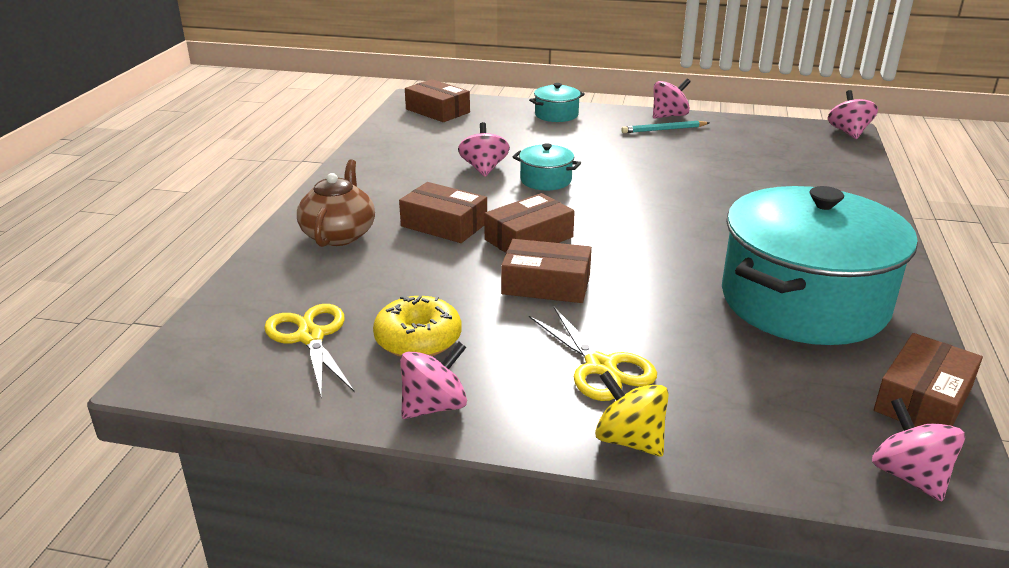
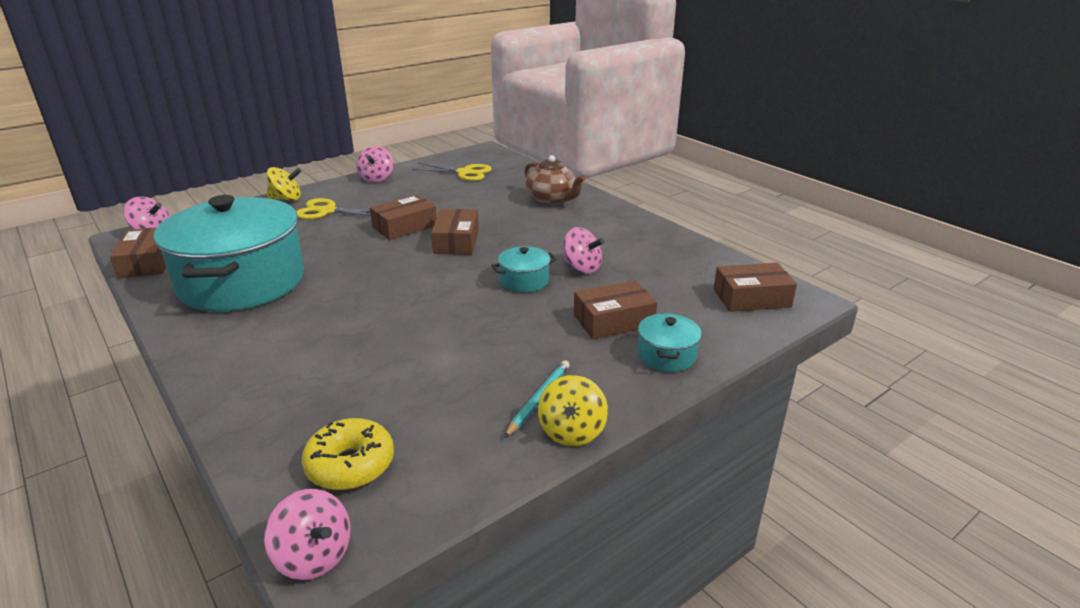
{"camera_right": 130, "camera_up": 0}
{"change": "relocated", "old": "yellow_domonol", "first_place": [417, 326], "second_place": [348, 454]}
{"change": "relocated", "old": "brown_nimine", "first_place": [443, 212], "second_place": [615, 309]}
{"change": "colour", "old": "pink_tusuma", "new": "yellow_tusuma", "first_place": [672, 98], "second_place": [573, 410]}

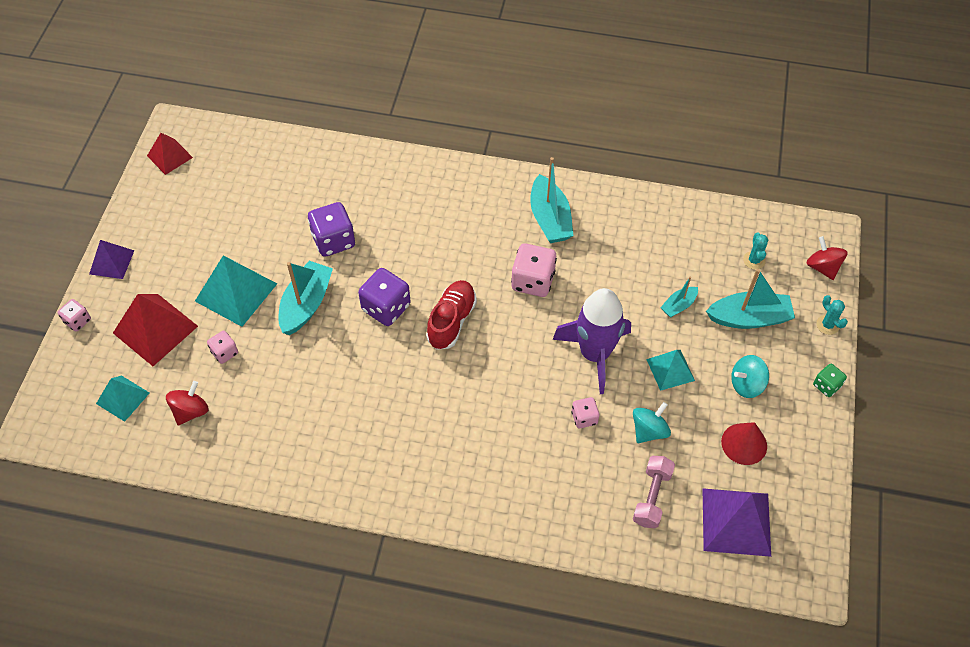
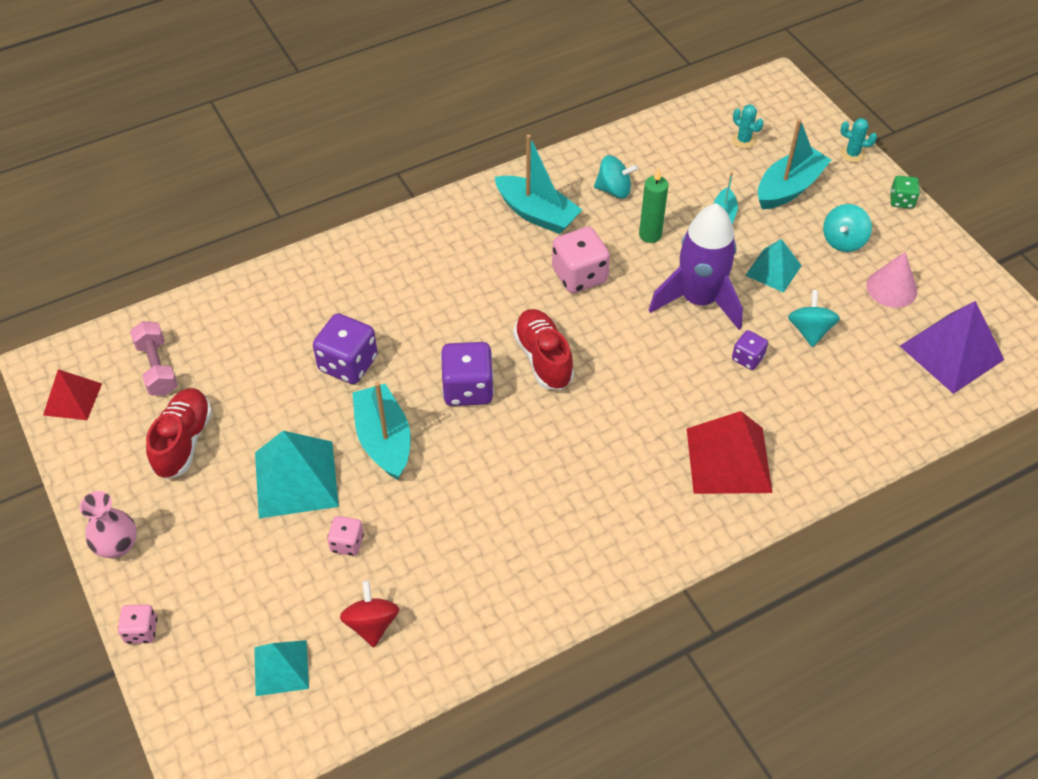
{"camera_right": -40, "camera_up": -5}
{"change": "exchanged", "old": "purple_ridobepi", "new": "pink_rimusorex", "first_place": [111, 259], "second_place": [108, 524]}
{"change": "relocated", "old": "red_ridobepi", "first_place": [155, 330], "second_place": [729, 452]}
{"change": "colour", "old": "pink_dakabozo", "new": "purple_dakabozo", "first_place": [585, 412], "second_place": [750, 350]}
{"change": "relocated", "old": "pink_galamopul", "first_place": [654, 492], "second_place": [154, 358]}
{"change": "colour", "old": "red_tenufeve", "new": "pink_tenufeve", "first_place": [744, 443], "second_place": [891, 280]}
{"change": "missing", "old": "red_tusuma", "first_place": [827, 258]}
{"change": "appeared", "new": "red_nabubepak", "second_place": [179, 433]}
{"change": "appeared", "new": "turquoise_tusuma", "second_place": [616, 177]}
{"change": "appeared", "new": "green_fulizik", "second_place": [654, 205]}

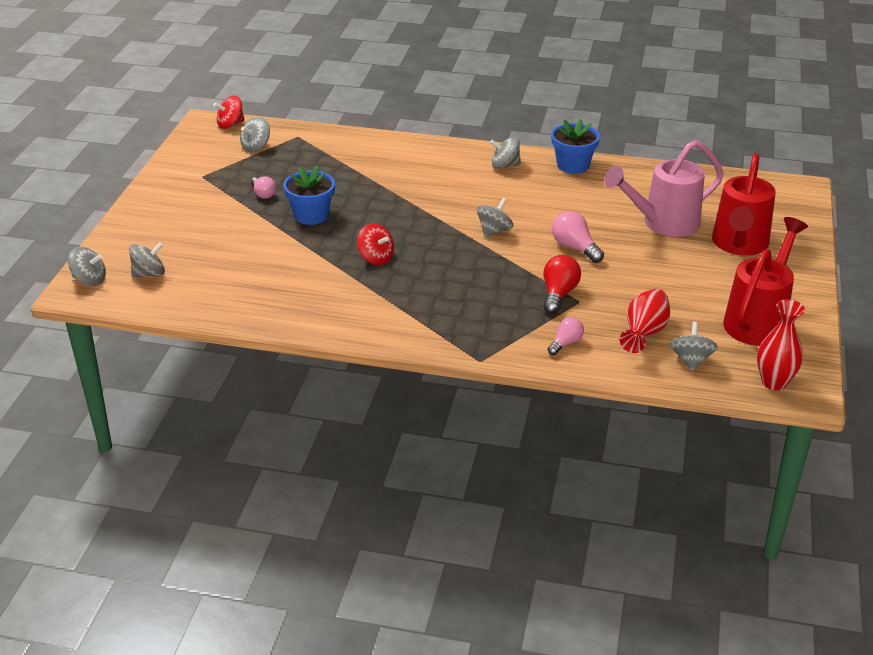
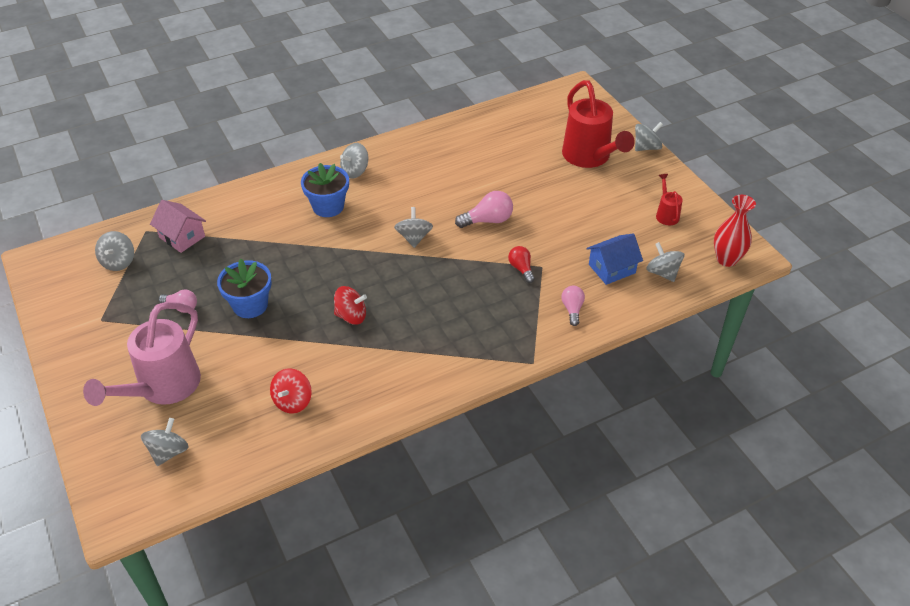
{"camera_right": -40, "camera_up": 10}
{"change": "relocated", "old": "grey_tusuma", "first_place": [87, 266], "second_place": [649, 136]}
{"change": "relocated", "old": "red_tusuma", "first_place": [229, 112], "second_place": [291, 390]}
{"change": "size", "old": "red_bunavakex", "first_place": [562, 284], "second_place": [521, 264], "factor": 0.66}
{"change": "relocated", "old": "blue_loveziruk", "first_place": [575, 146], "second_place": [325, 190]}
{"change": "spun", "old": "pink_bunavakex", "first_place": [578, 237], "second_place": [484, 209], "degrees": 150}
{"change": "relocated", "old": "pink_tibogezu", "first_place": [664, 188], "second_place": [142, 354]}
{"change": "exchanged", "old": "red_rimusorex", "new": "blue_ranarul", "first_place": [644, 321], "second_place": [614, 259]}
{"change": "size", "old": "red_tibogezu", "first_place": [765, 281], "second_place": [669, 199], "factor": 0.46}
{"change": "appeared", "new": "pink_ranarul", "second_place": [178, 226]}

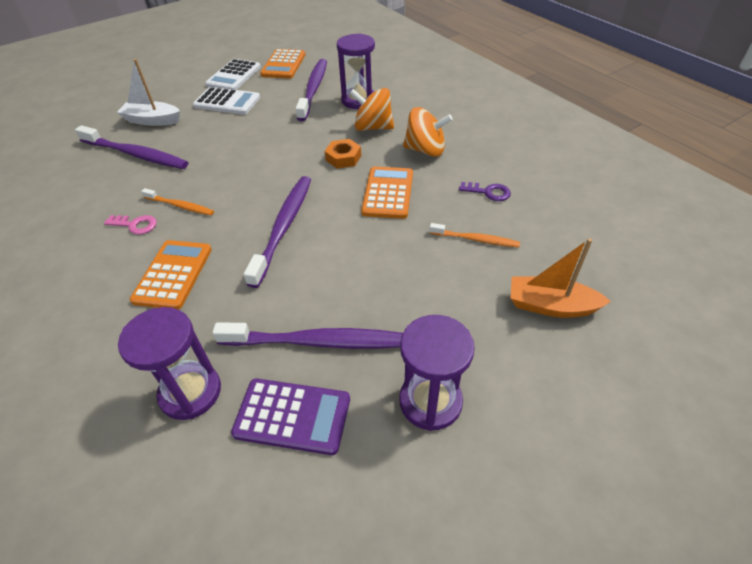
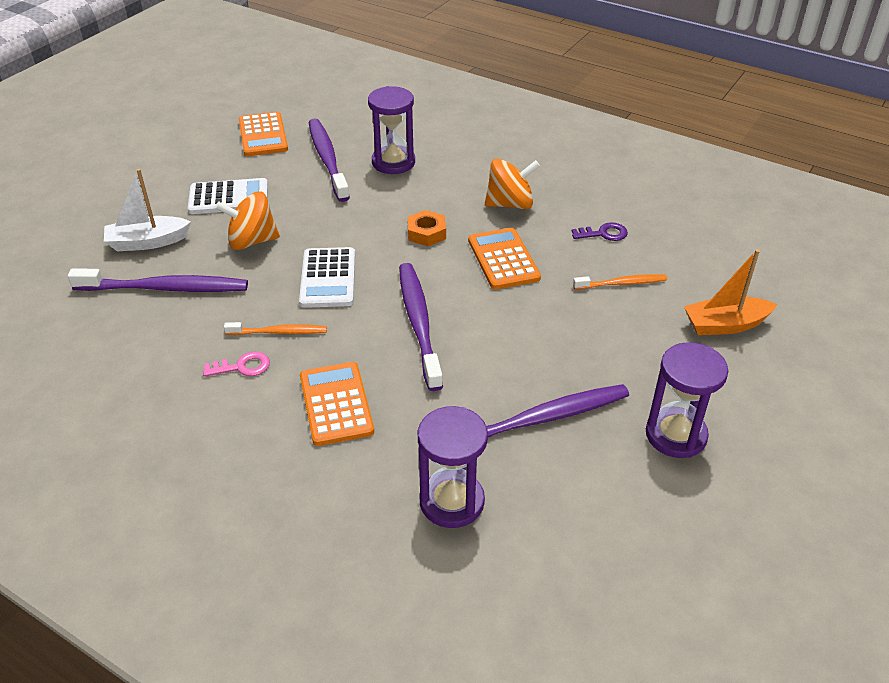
{"camera_right": -25, "camera_up": -5}
{"change": "relocated", "old": "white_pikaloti", "first_place": [233, 74], "second_place": [327, 277]}
{"change": "missing", "old": "purple_pikaloti", "first_place": [290, 416]}
{"change": "relocated", "old": "orange_tusuma", "first_place": [371, 109], "second_place": [247, 221]}

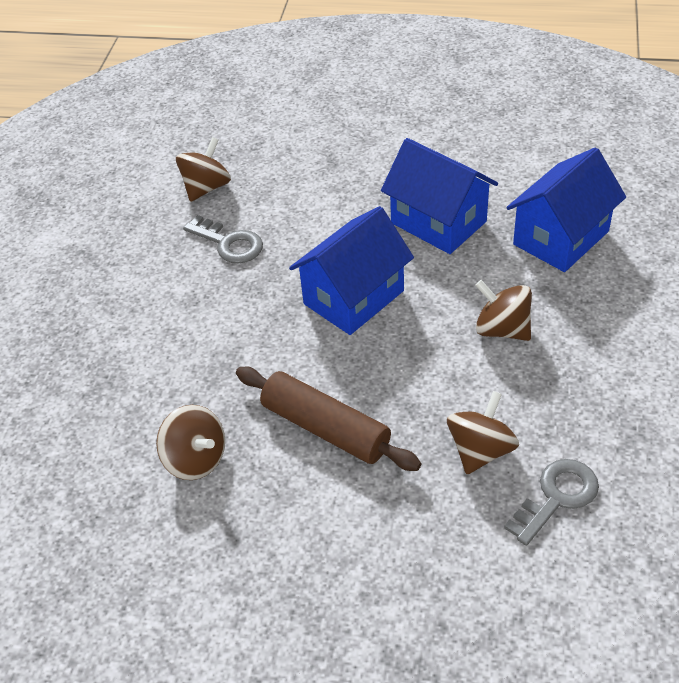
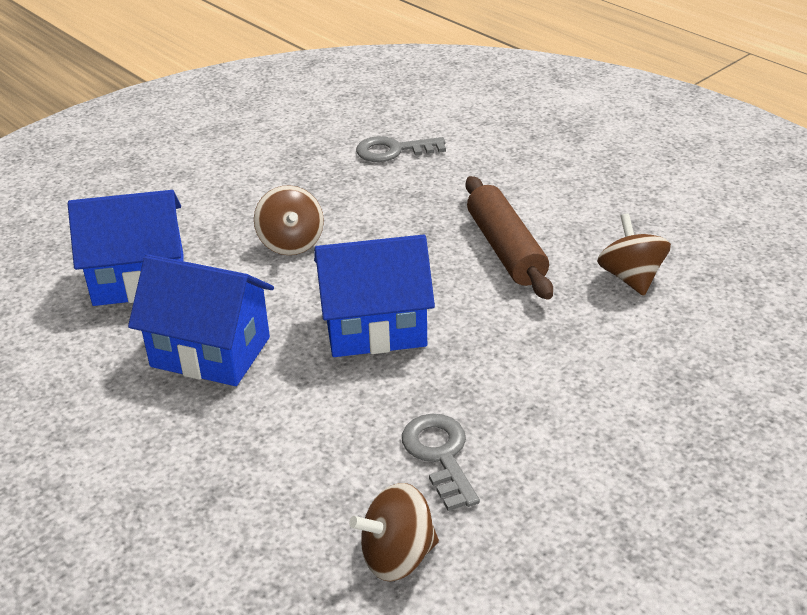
{"camera_right": -145, "camera_up": -10}
{"change": "spun", "old": "blue_ranarul", "first_place": [439, 196], "second_place": [201, 320], "degrees": -60}
{"change": "missing", "old": "brown_tusuma", "first_place": [483, 432]}

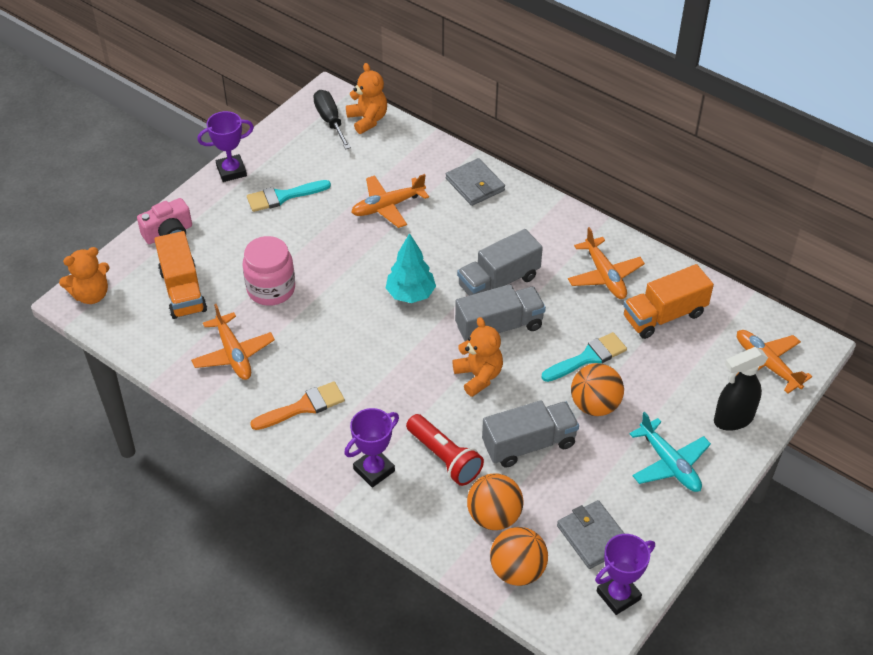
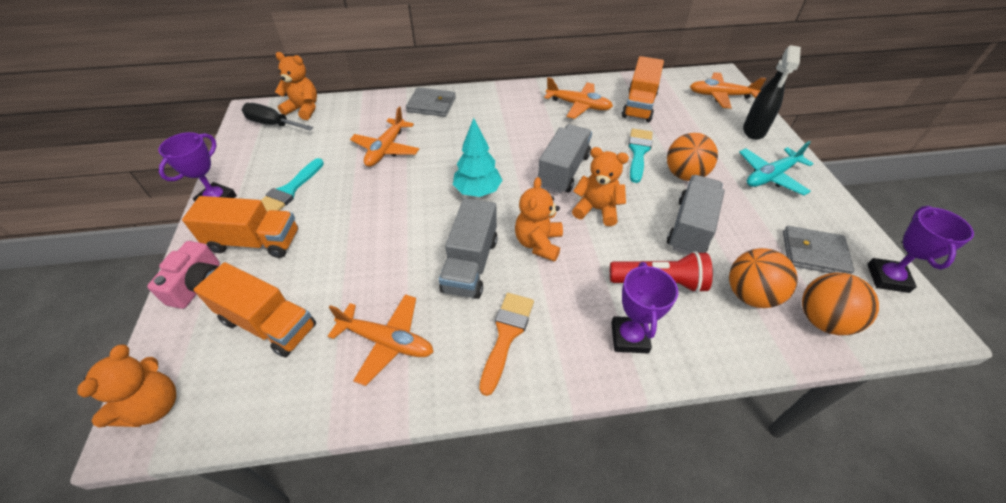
{"camera_right": -45, "camera_up": 0}
{"change": "missing", "old": "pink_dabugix", "first_place": [269, 271]}
{"change": "relocated", "old": "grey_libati", "first_place": [500, 262], "second_place": [468, 248]}
{"change": "spun", "old": "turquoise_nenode", "first_place": [670, 452], "second_place": [776, 168], "degrees": 135}
{"change": "appeared", "new": "orange_libati", "second_place": [240, 227]}
{"change": "appeared", "new": "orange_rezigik", "second_place": [539, 219]}

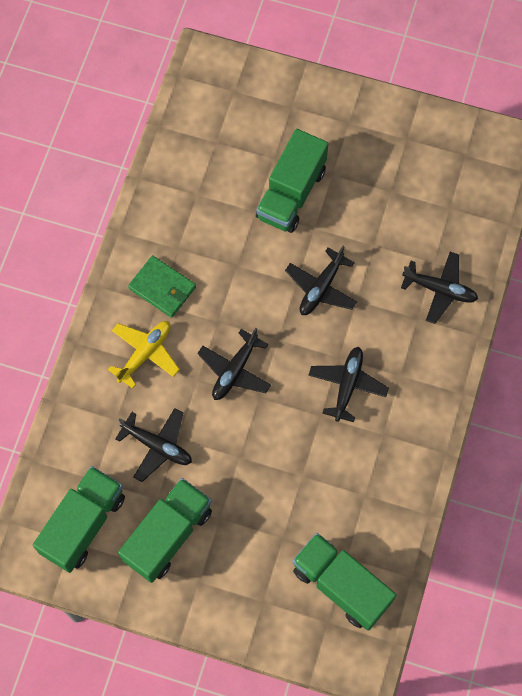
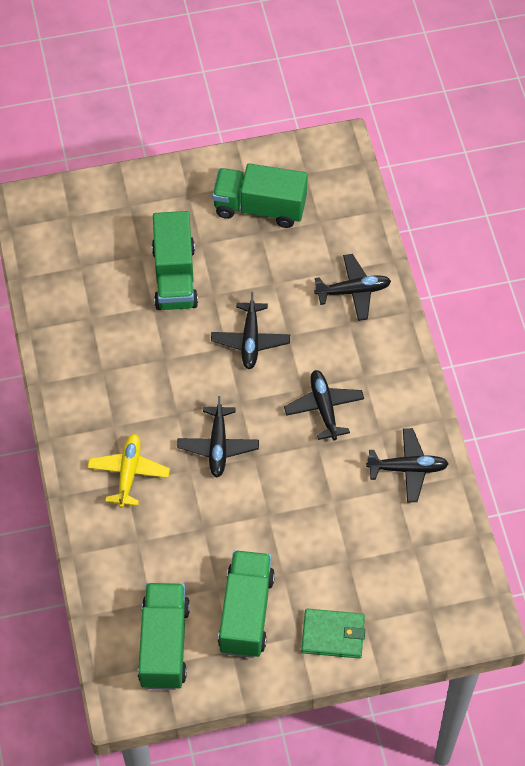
{"camera_right": -30, "camera_up": -10}
{"change": "relocated", "old": "black_nenode", "first_place": [153, 445], "second_place": [407, 465]}
{"change": "relocated", "old": "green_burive", "first_place": [162, 286], "second_place": [333, 633]}
{"change": "relocated", "old": "green_libati", "first_place": [344, 582], "second_place": [260, 196]}

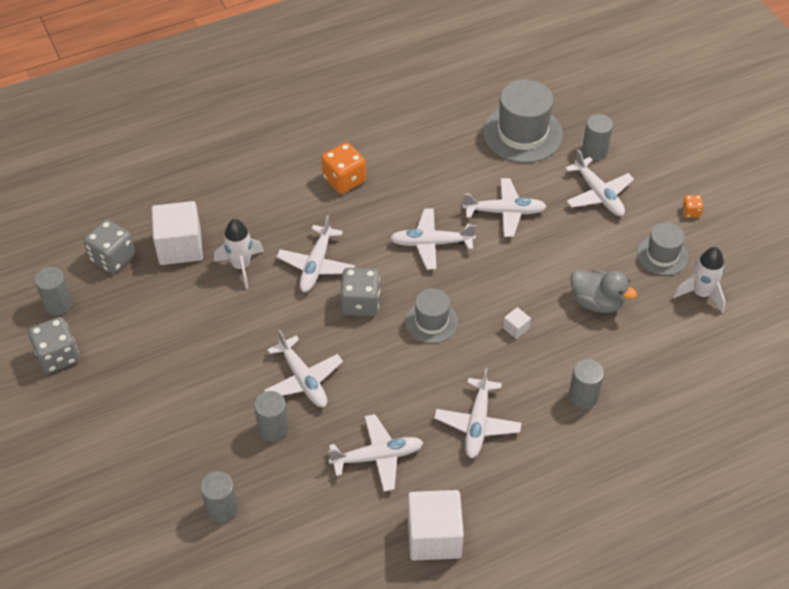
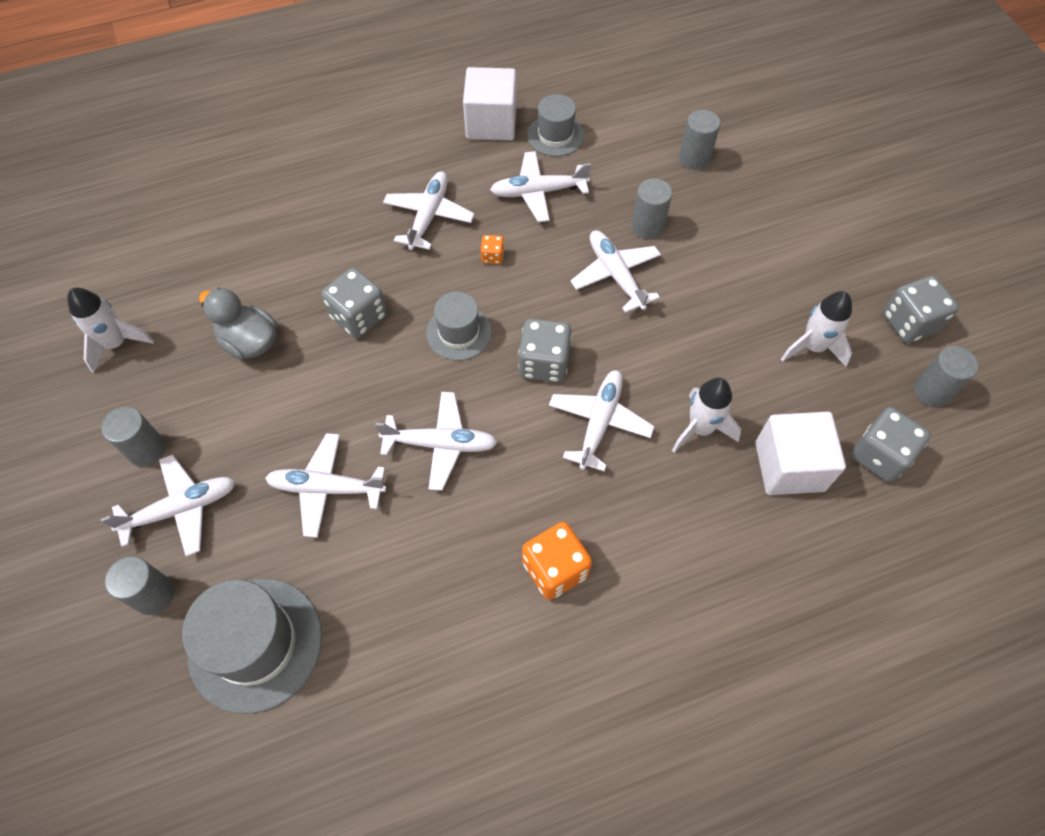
{"camera_right": -175, "camera_up": 10}
{"change": "exchanged", "old": "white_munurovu", "new": "grey_dakabozo", "first_place": [517, 323], "second_place": [354, 303]}
{"change": "spun", "old": "white_nenode", "first_place": [599, 182], "second_place": [168, 506], "degrees": 90}
{"change": "relocated", "old": "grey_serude", "first_place": [586, 384], "second_place": [133, 437]}
{"change": "relocated", "old": "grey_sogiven", "first_place": [662, 248], "second_place": [555, 125]}
{"change": "relocated", "old": "orange_dakabozo", "first_place": [692, 206], "second_place": [492, 249]}
{"change": "appeared", "new": "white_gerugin", "second_place": [816, 329]}

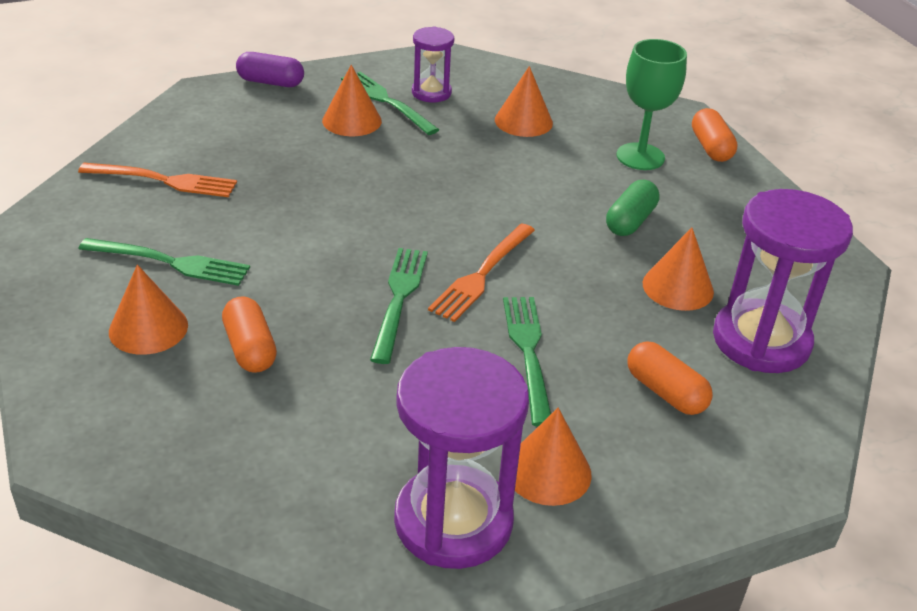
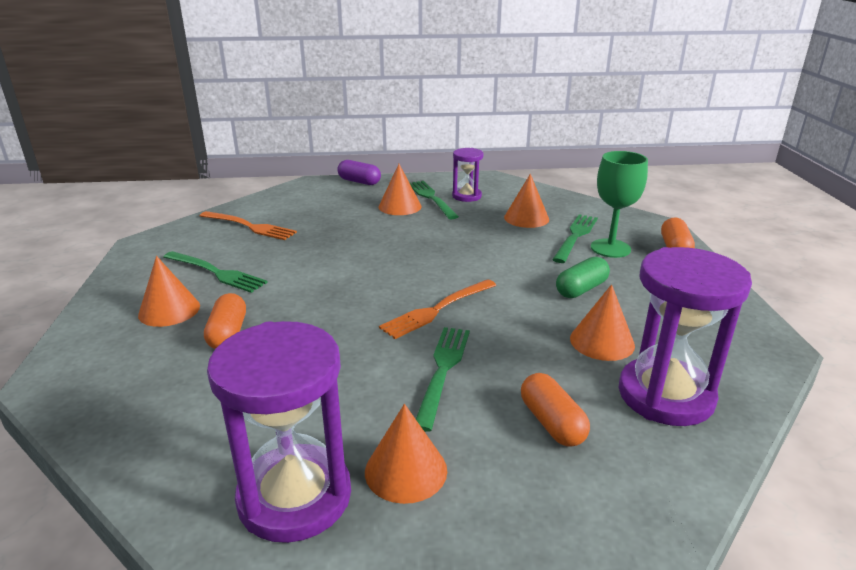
{"camera_right": 20, "camera_up": -10}
{"change": "relocated", "old": "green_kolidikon", "first_place": [399, 306], "second_place": [575, 238]}

